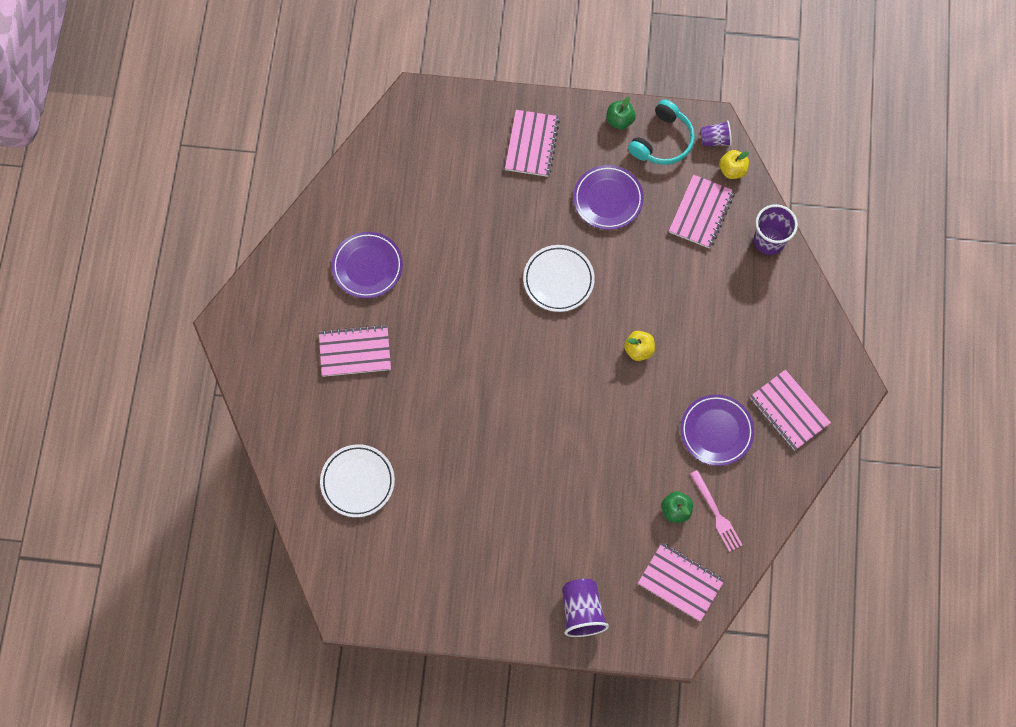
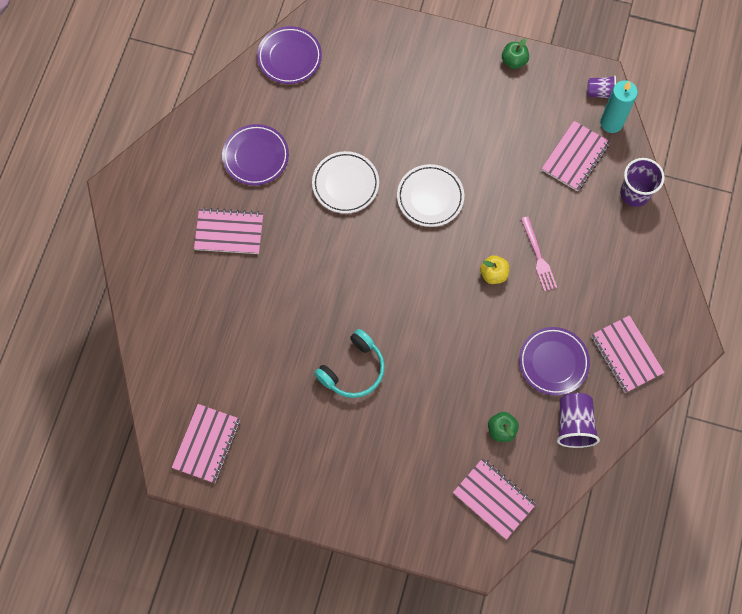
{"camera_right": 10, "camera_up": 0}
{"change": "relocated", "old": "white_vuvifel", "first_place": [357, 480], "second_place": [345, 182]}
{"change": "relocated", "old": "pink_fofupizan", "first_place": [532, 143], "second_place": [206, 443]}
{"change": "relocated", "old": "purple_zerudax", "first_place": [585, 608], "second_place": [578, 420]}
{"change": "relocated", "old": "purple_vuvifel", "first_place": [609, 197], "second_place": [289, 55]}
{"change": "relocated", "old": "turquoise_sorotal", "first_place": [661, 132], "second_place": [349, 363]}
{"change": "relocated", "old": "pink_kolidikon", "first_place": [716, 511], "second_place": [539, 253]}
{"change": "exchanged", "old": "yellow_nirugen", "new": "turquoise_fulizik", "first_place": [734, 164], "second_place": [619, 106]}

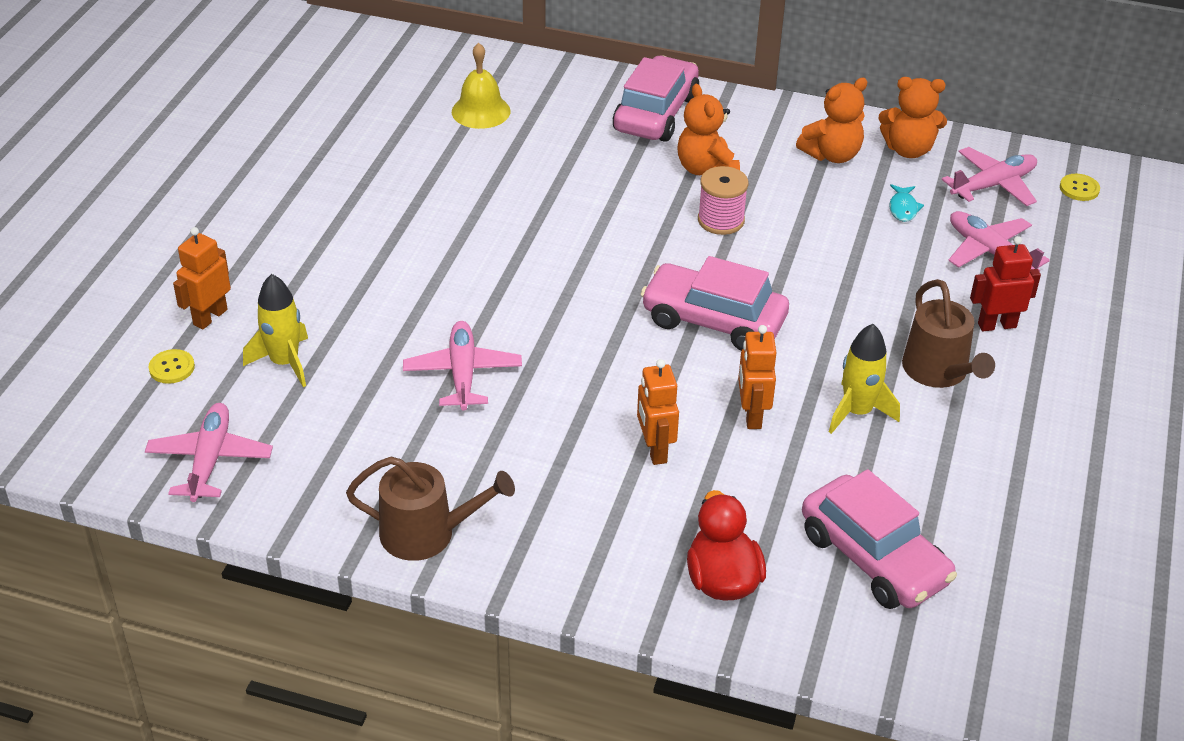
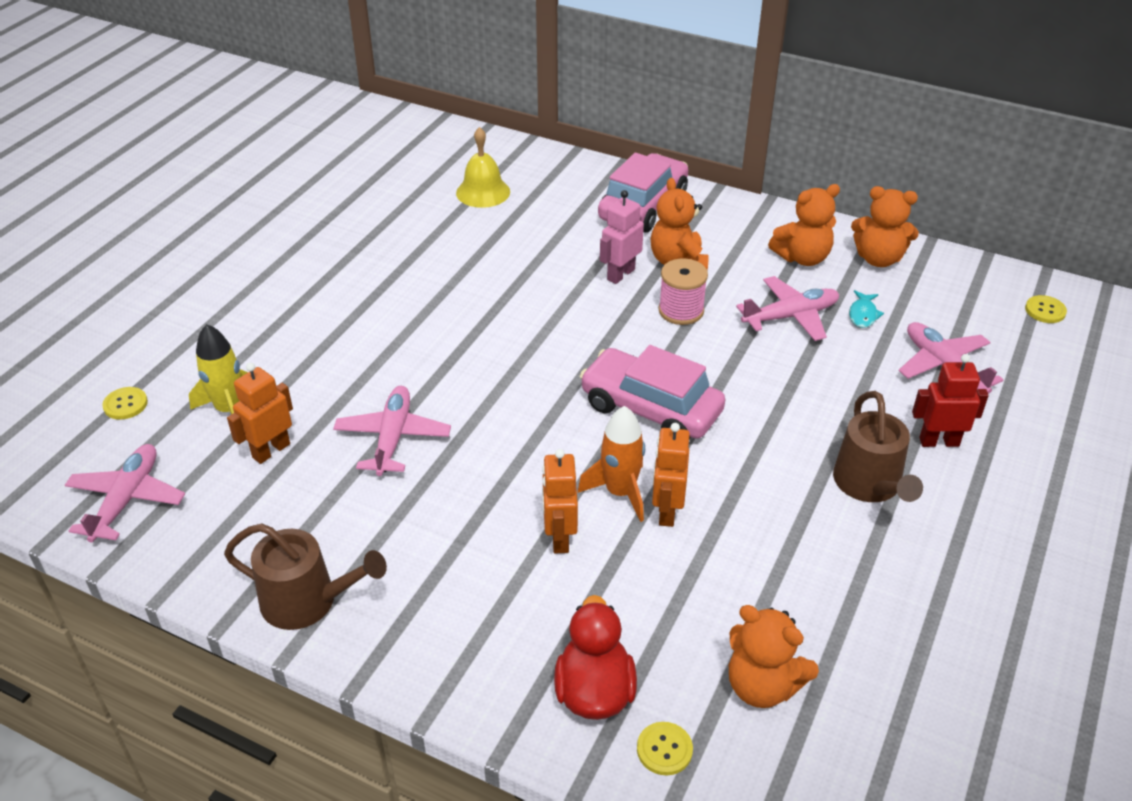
{"camera_right": 10, "camera_up": 0}
{"change": "relocated", "old": "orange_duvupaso", "first_place": [202, 278], "second_place": [260, 413]}
{"change": "exchanged", "old": "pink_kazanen", "new": "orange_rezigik", "first_place": [879, 539], "second_place": [774, 656]}
{"change": "missing", "old": "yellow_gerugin", "first_place": [864, 379]}
{"change": "relocated", "old": "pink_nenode", "first_place": [989, 176], "second_place": [787, 308]}
{"change": "appeared", "new": "orange_gerugin", "second_place": [611, 464]}
{"change": "appeared", "new": "pink_duvupaso", "second_place": [622, 237]}
{"change": "appeared", "new": "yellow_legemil", "second_place": [665, 748]}

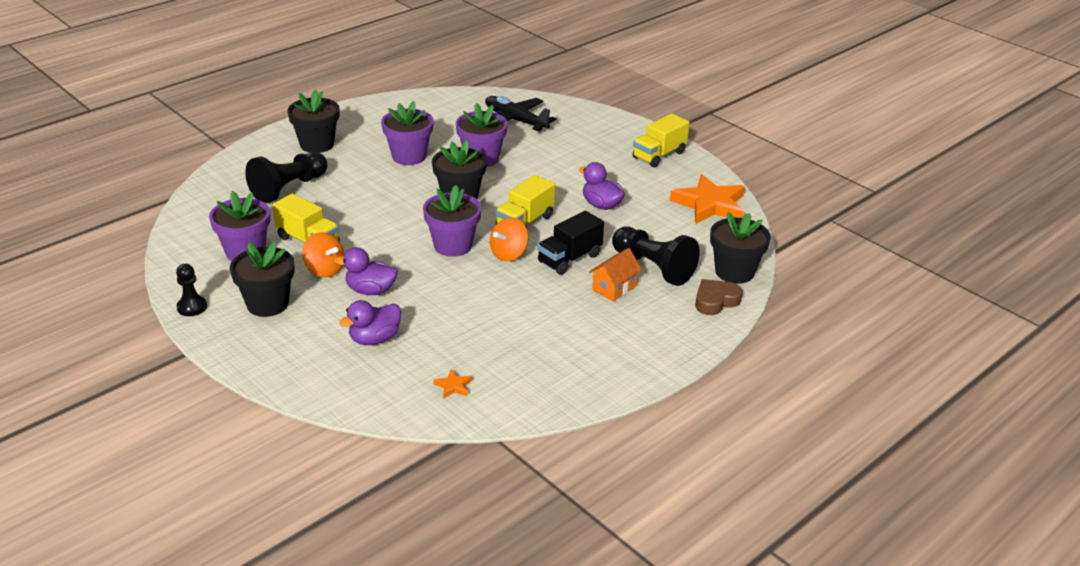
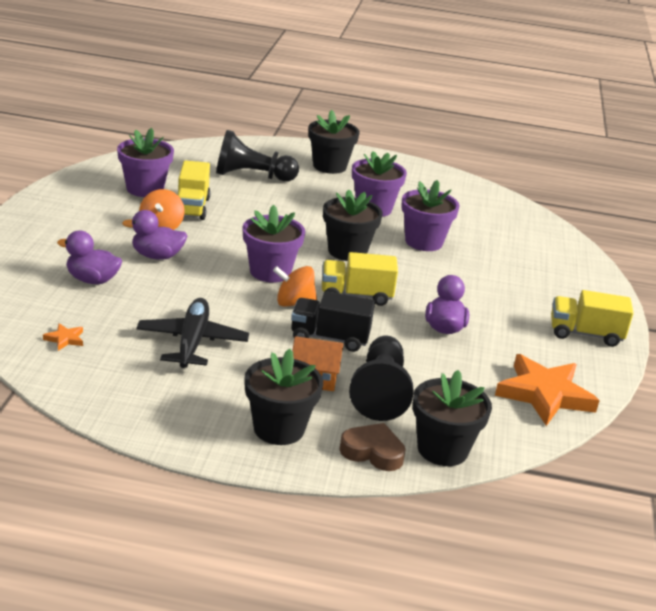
{"camera_right": 50, "camera_up": -5}
{"change": "missing", "old": "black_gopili", "first_place": [191, 290]}
{"change": "relocated", "old": "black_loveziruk", "first_place": [262, 279], "second_place": [283, 397]}
{"change": "spun", "old": "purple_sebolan", "first_place": [366, 271], "second_place": [154, 235], "degrees": -60}
{"change": "relocated", "old": "black_nenode", "first_place": [521, 113], "second_place": [192, 333]}

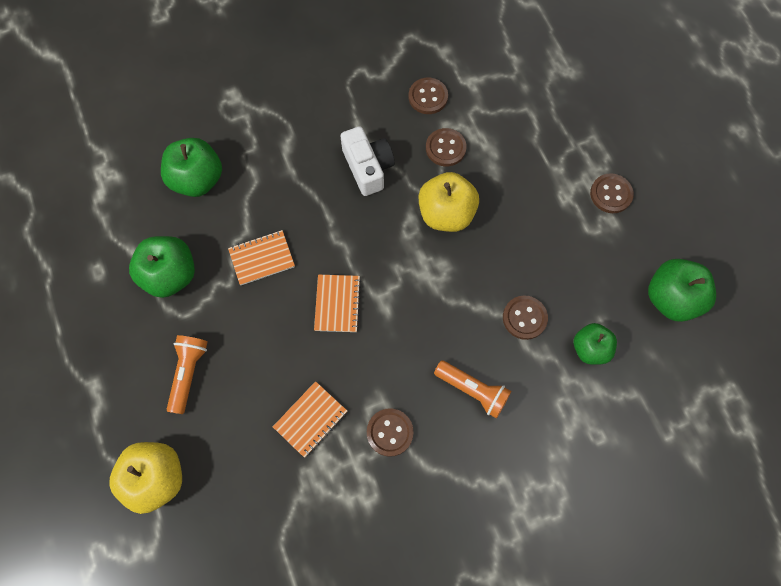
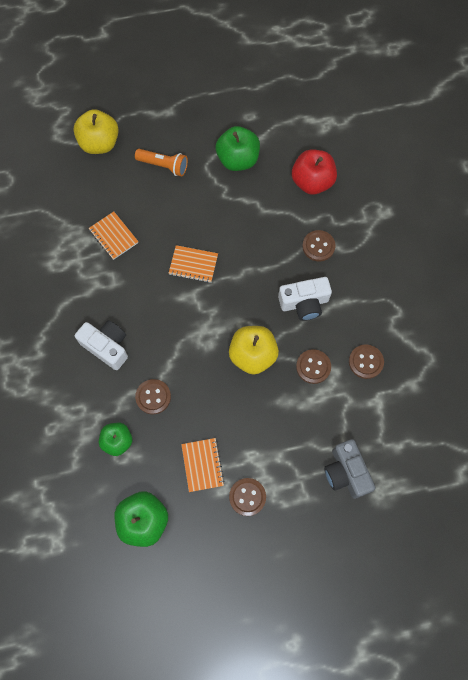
{"camera_right": 100, "camera_up": 0}
{"change": "colour", "old": "green_nirugen", "new": "red_nirugen", "first_place": [191, 167], "second_place": [314, 172]}
{"change": "relocated", "old": "orange_fofupizan", "first_place": [261, 257], "second_place": [203, 465]}
{"change": "relocated", "old": "brown_legemil", "first_place": [390, 432], "second_place": [319, 246]}
{"change": "exchanged", "old": "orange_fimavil", "new": "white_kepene", "first_place": [472, 389], "second_place": [101, 345]}
{"change": "appeared", "new": "grey_kepene", "second_place": [350, 469]}

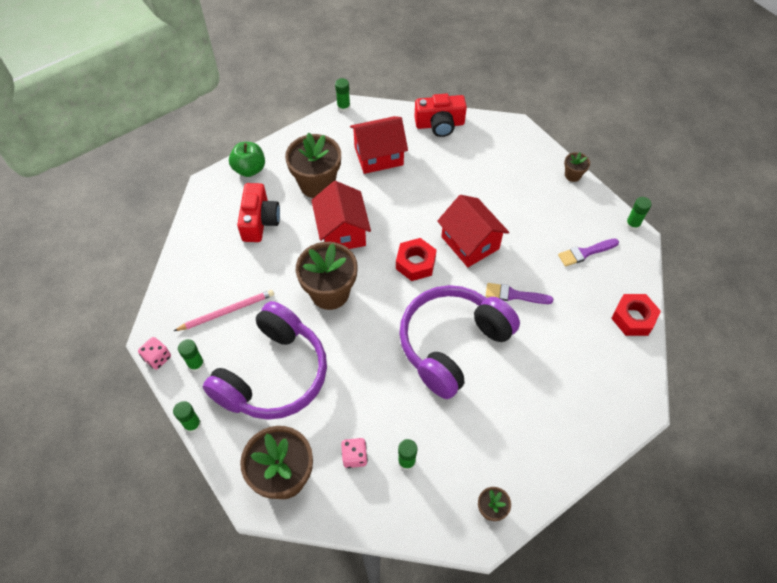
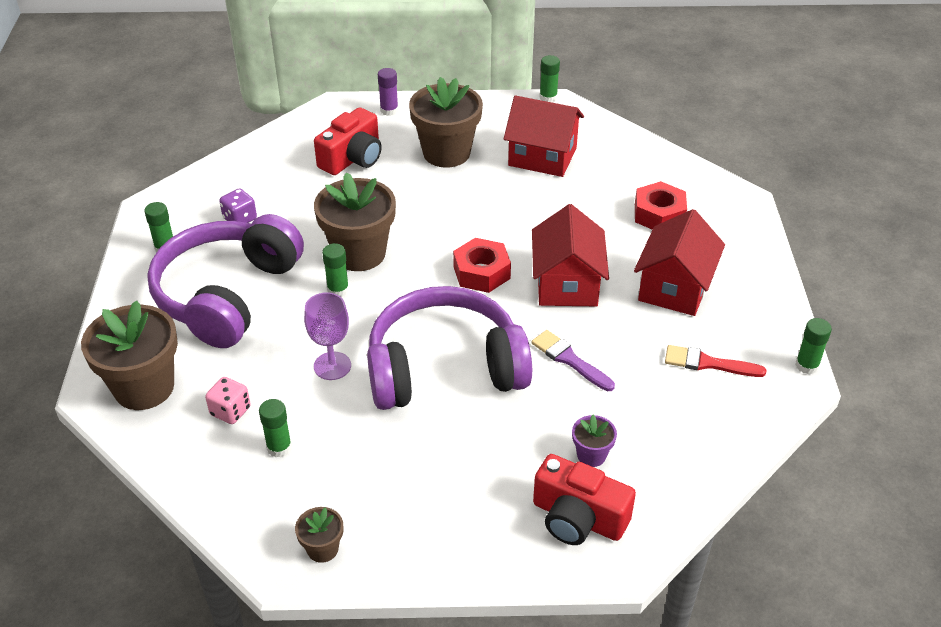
{"camera_right": 35, "camera_up": -15}
{"change": "missing", "old": "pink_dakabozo", "first_place": [154, 353]}
{"change": "relocated", "old": "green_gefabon", "first_place": [187, 417], "second_place": [335, 270]}
{"change": "exchanged", "old": "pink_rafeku", "new": "purple_dakabozo", "first_place": [224, 310], "second_place": [238, 205]}
{"change": "spun", "old": "purple_sorotal", "first_place": [265, 360], "second_place": [225, 281], "degrees": 135}
{"change": "exchanged", "old": "green_nirugen", "new": "purple_gefabon", "first_place": [247, 159], "second_place": [388, 92]}
{"change": "relocated", "old": "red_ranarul", "first_place": [341, 215], "second_place": [679, 262]}
{"change": "relocated", "old": "red_kepene", "first_place": [440, 115], "second_place": [584, 499]}
{"change": "colour", "old": "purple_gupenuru", "new": "red_gupenuru", "first_place": [588, 253], "second_place": [716, 361]}
{"change": "missing", "old": "brown_loveziruk", "first_place": [577, 167]}
{"change": "relocated", "old": "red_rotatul", "first_place": [636, 315], "second_place": [661, 205]}
{"change": "appeared", "new": "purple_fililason", "second_place": [327, 336]}
{"change": "appeared", "new": "purple_loveziruk", "second_place": [594, 441]}

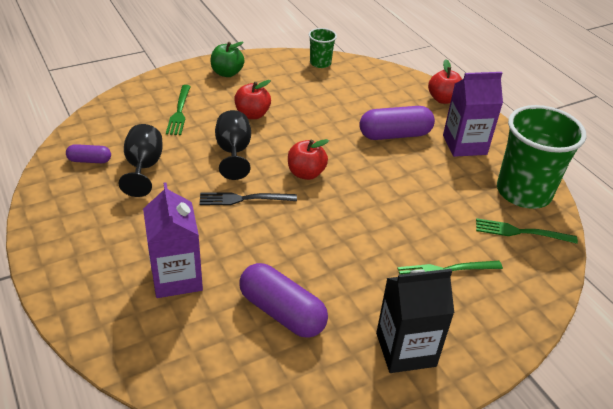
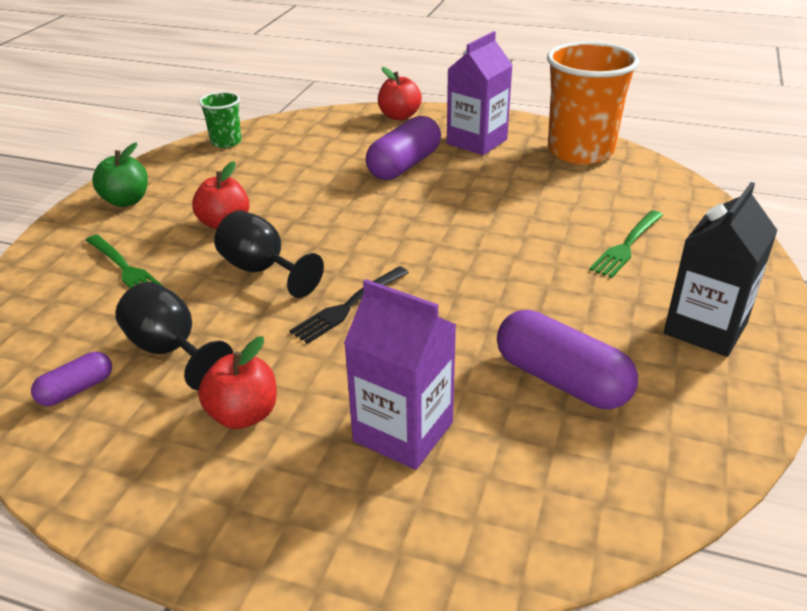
{"camera_right": -40, "camera_up": -5}
{"change": "spun", "old": "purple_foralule", "first_place": [284, 300], "second_place": [567, 359], "degrees": 45}
{"change": "relocated", "old": "red_nirugen", "first_place": [308, 159], "second_place": [237, 382]}
{"change": "missing", "old": "green_kolidikon", "first_place": [527, 231]}
{"change": "colour", "old": "green_zerudax", "new": "orange_zerudax", "first_place": [542, 157], "second_place": [593, 102]}

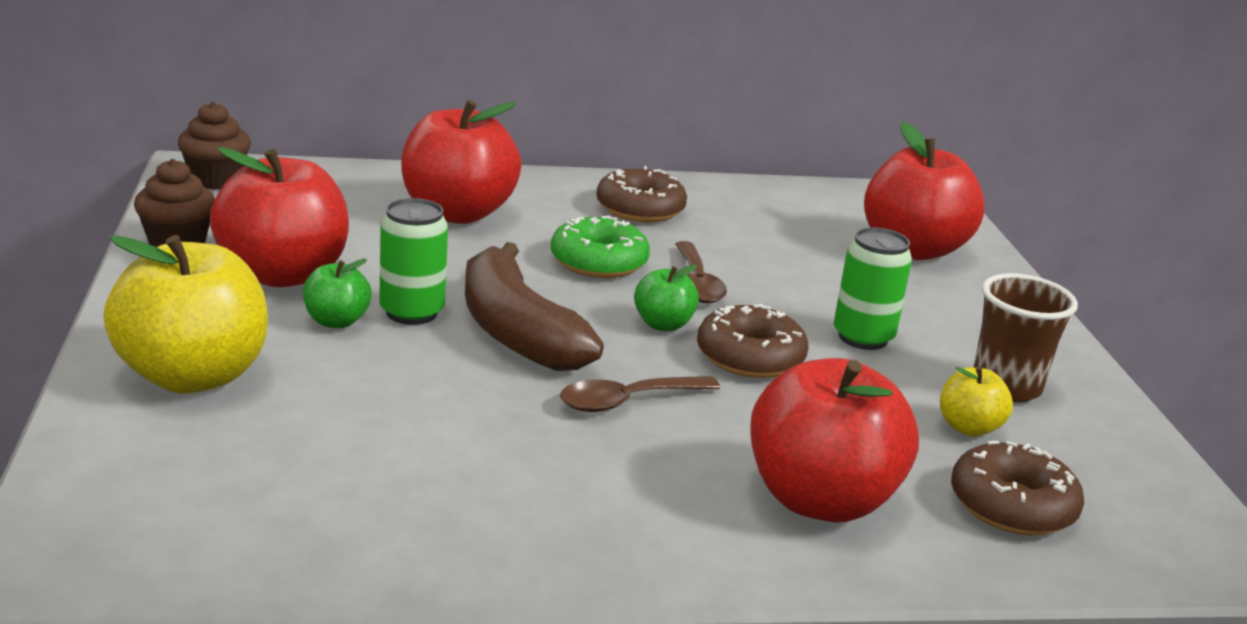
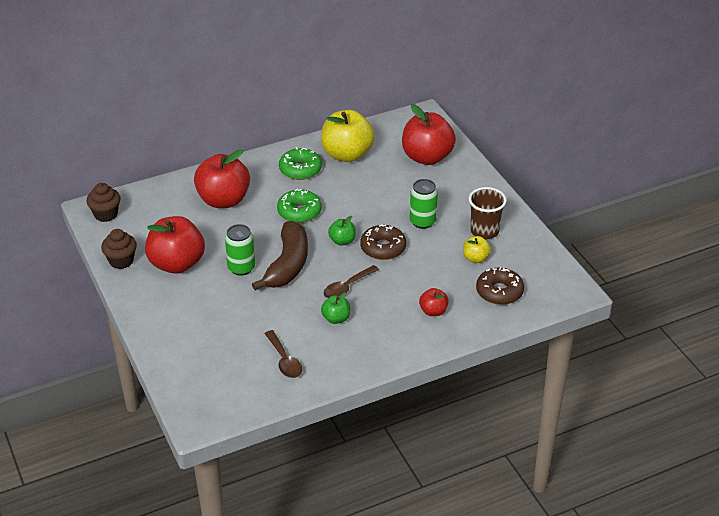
{"camera_right": -15, "camera_up": 15}
{"change": "relocated", "old": "yellow_nirugen", "first_place": [185, 314], "second_place": [348, 136]}
{"change": "relocated", "old": "green_nirugen", "first_place": [337, 293], "second_place": [335, 308]}
{"change": "spun", "old": "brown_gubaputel", "first_place": [534, 306], "second_place": [280, 255], "degrees": -120}
{"change": "colour", "old": "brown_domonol", "new": "green_domonol", "first_place": [641, 194], "second_place": [300, 163]}
{"change": "relocated", "old": "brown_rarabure", "first_place": [701, 272], "second_place": [283, 354]}
{"change": "size", "old": "red_nirugen", "first_place": [834, 440], "second_place": [433, 302], "factor": 0.48}

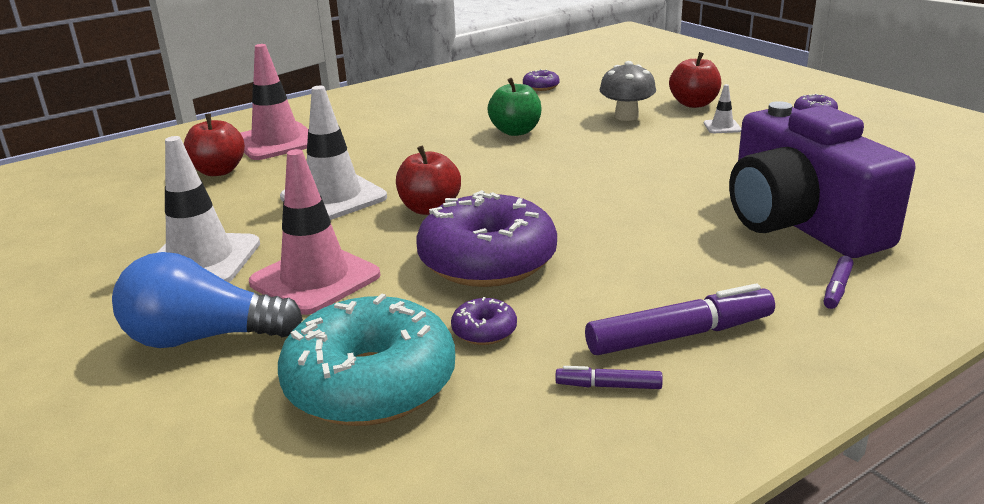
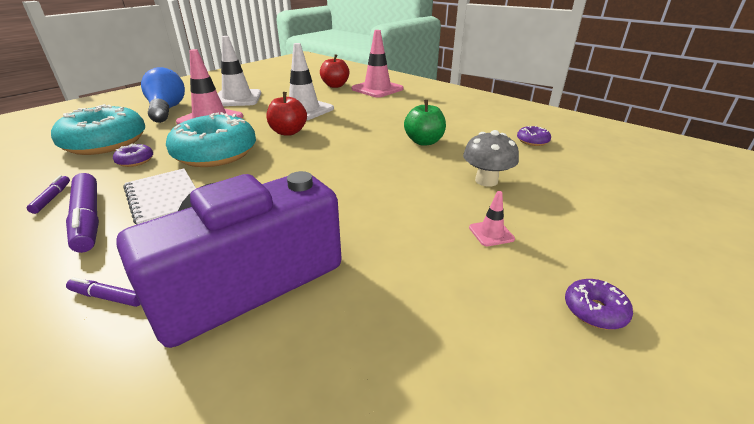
{"camera_right": 75, "camera_up": 5}
{"change": "colour", "old": "purple_domonol", "new": "turquoise_domonol", "first_place": [487, 238], "second_place": [211, 139]}
{"change": "missing", "old": "red_nirugen", "first_place": [695, 80]}
{"change": "colour", "old": "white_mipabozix", "new": "pink_mipabozix", "first_place": [722, 108], "second_place": [492, 218]}
{"change": "appeared", "new": "white_fofupizan", "second_place": [160, 196]}

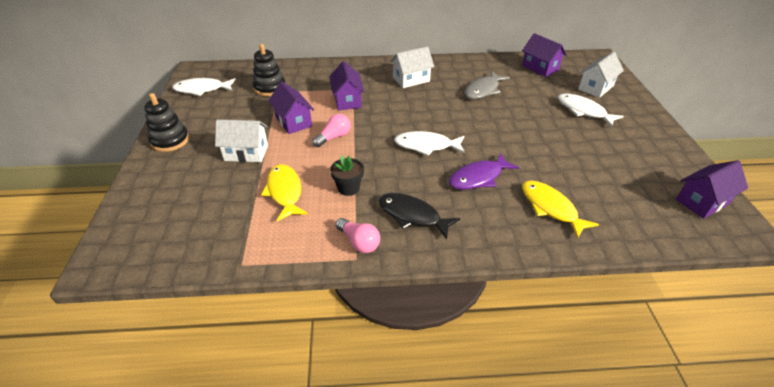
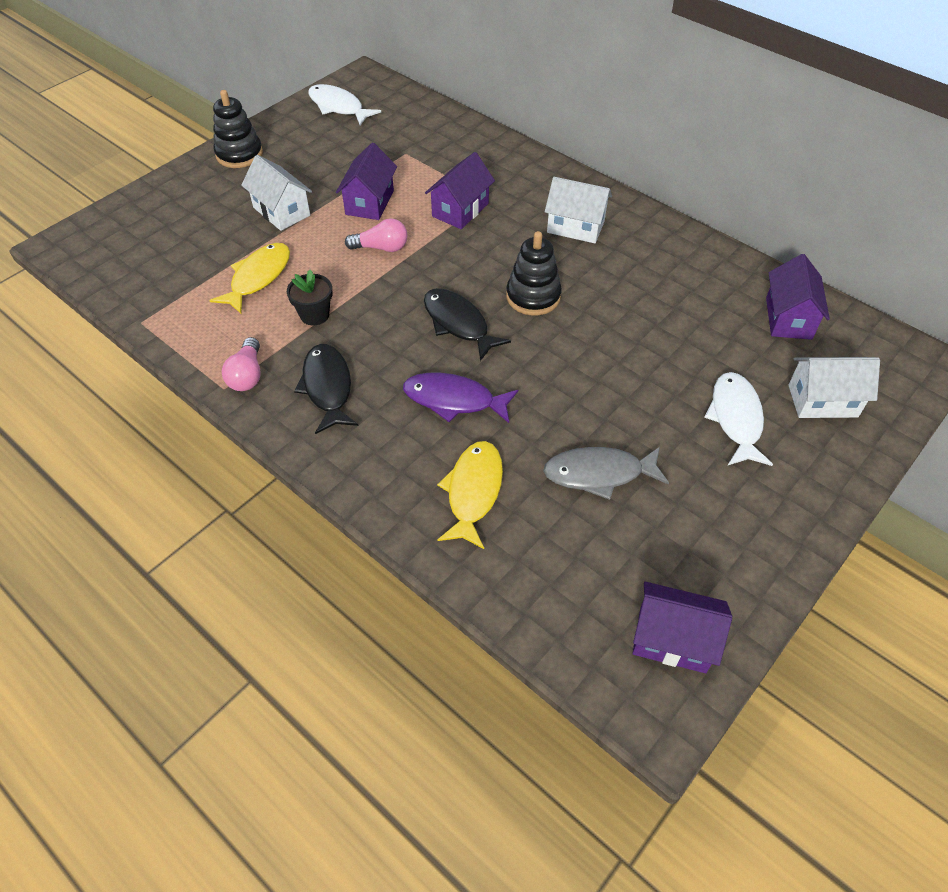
{"camera_right": 45, "camera_up": 10}
{"change": "relocated", "old": "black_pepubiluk", "first_place": [269, 70], "second_place": [534, 273]}
{"change": "colour", "old": "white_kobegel", "new": "black_kobegel", "first_place": [429, 143], "second_place": [467, 324]}
{"change": "relocated", "old": "grey_kobegel", "first_place": [487, 85], "second_place": [606, 473]}

